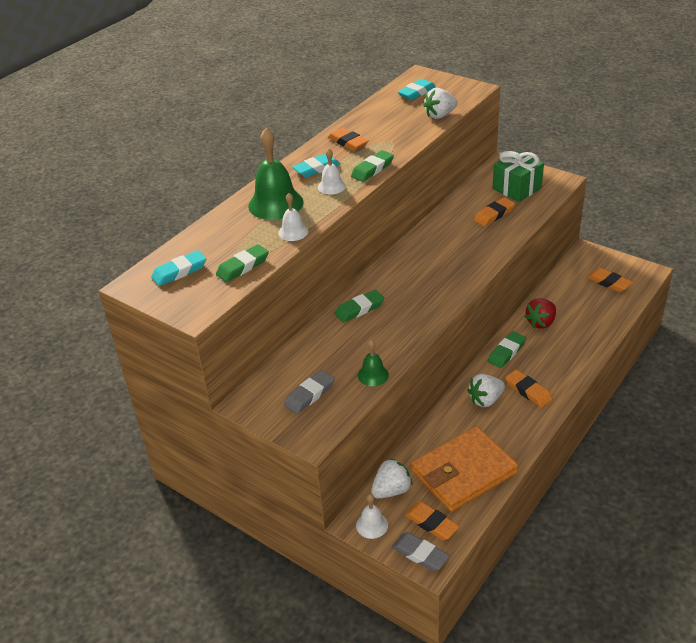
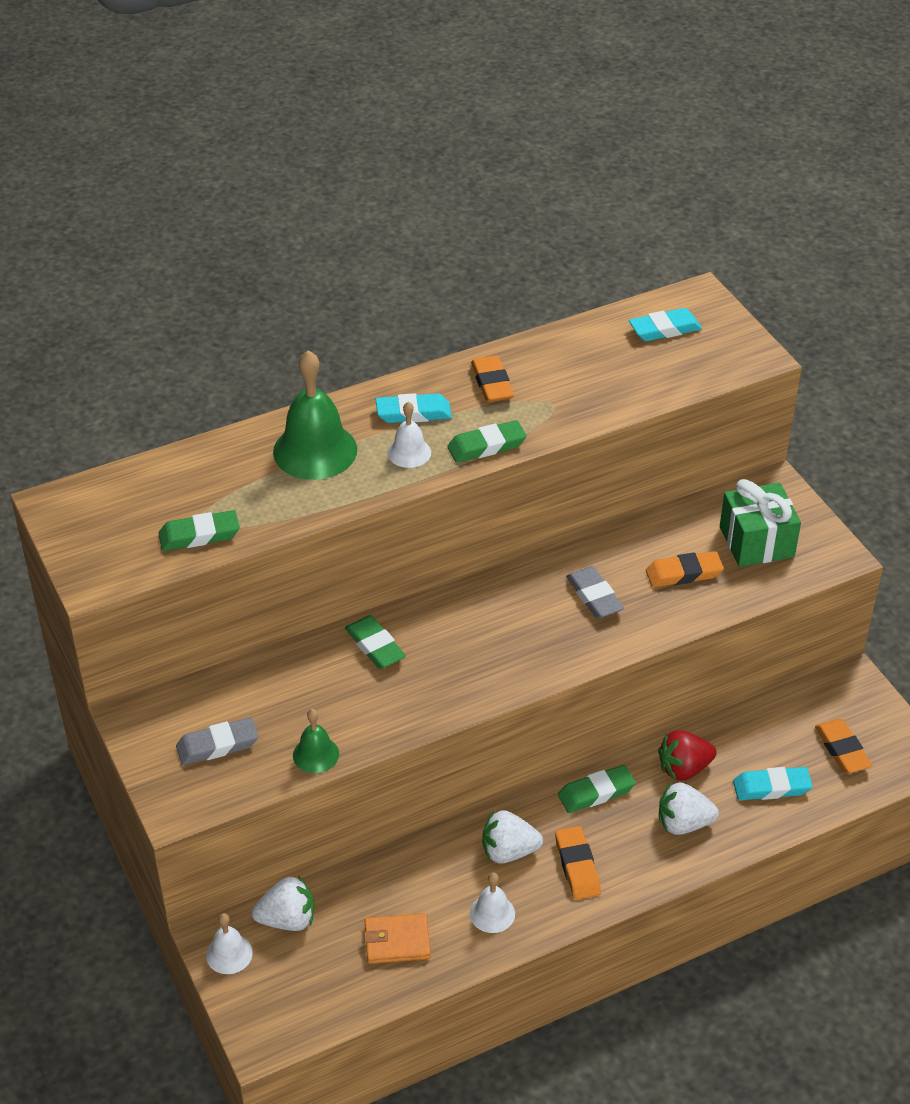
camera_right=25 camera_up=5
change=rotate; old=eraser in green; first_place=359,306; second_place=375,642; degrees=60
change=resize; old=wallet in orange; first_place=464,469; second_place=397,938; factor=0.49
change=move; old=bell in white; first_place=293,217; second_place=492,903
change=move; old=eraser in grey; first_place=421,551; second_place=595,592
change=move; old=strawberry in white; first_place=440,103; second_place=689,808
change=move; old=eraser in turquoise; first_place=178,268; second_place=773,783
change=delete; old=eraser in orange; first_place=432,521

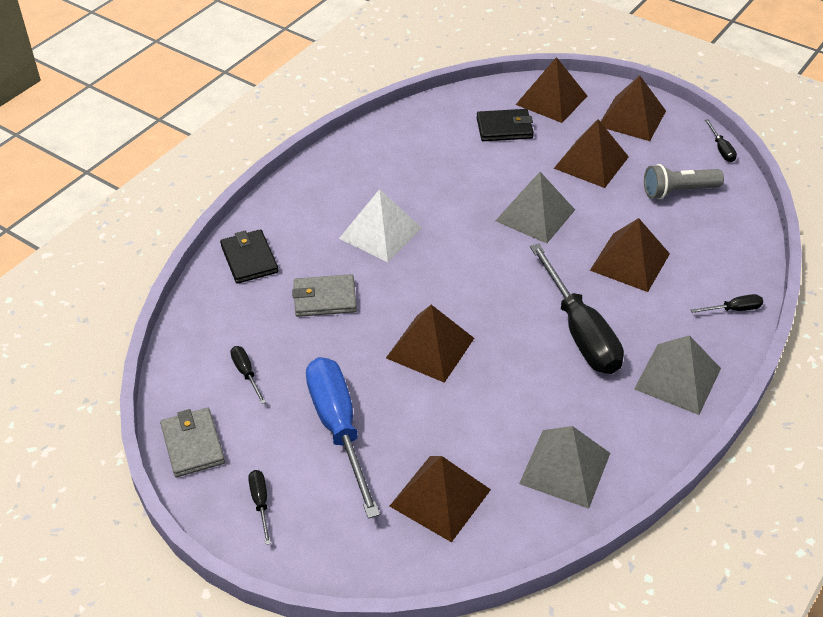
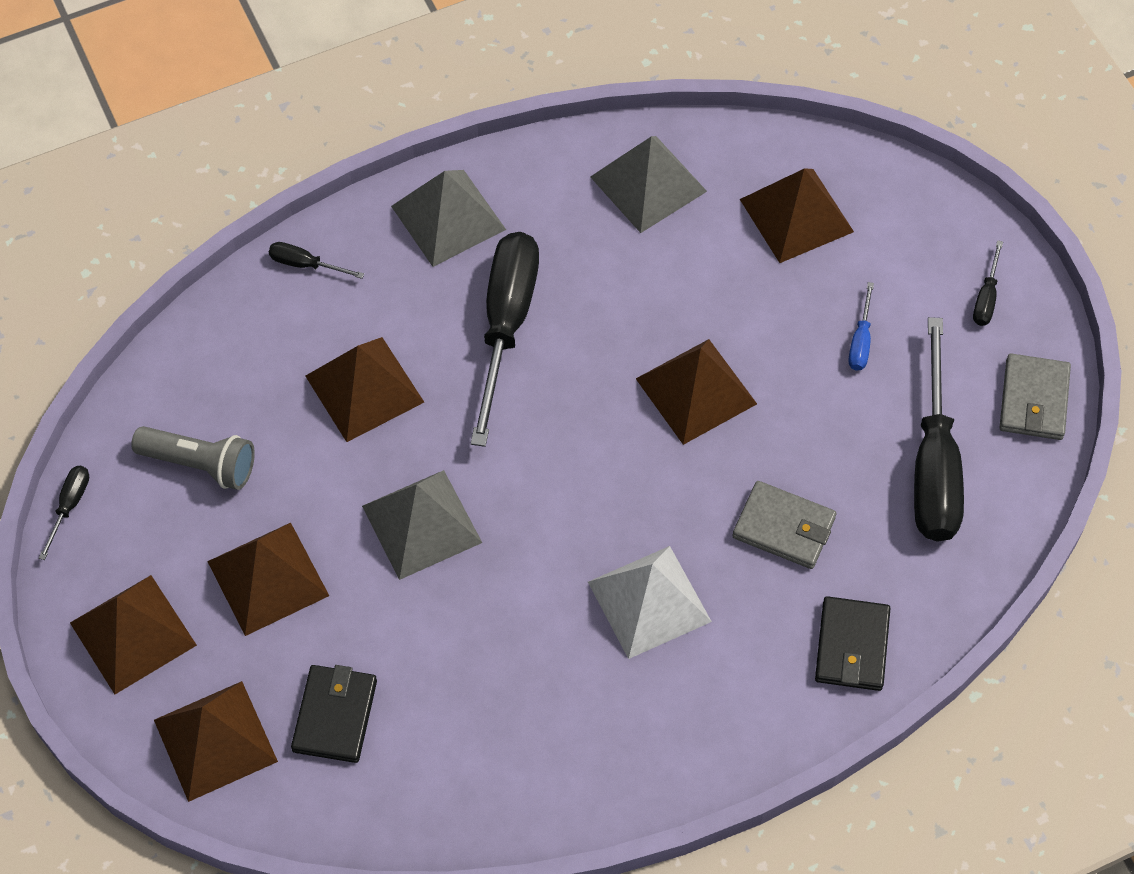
camera_right=-150 camera_up=15
change=rotate; old=wallet in black; first_place=505,125; second_place=334,714; degrees=75
change=resize; old=screwdriver in blue; first_place=343,437; second_place=861,326; factor=0.42
change=resize; old=screwdriver in black; first_place=248,375; second_place=939,429; factor=2.37

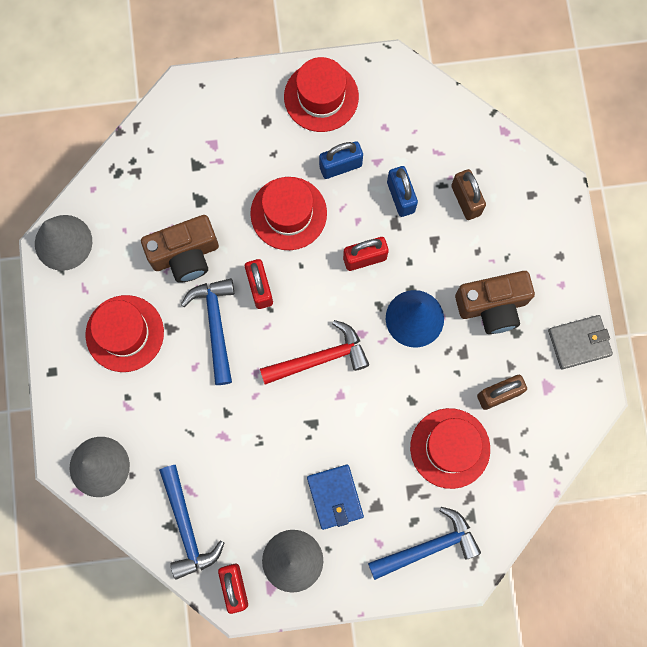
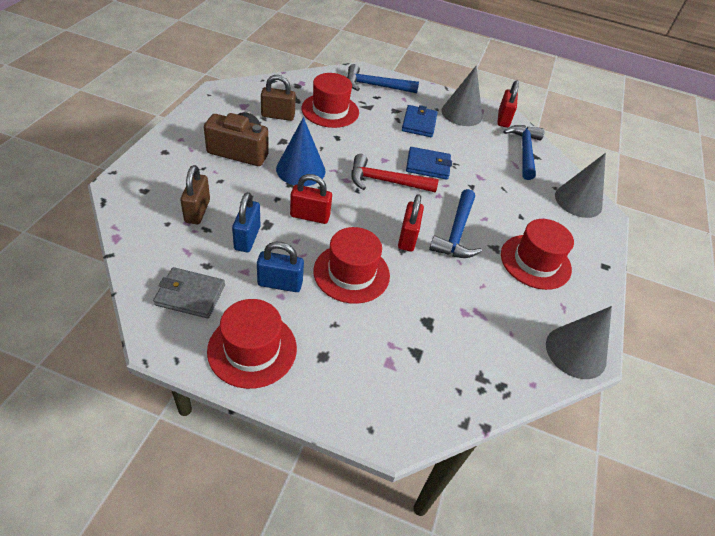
camera_right=-160 camera_up=-30
change=move; old=wallet in grey; first_place=580,342; second_place=189,292
change=insert; new=wallet in blue; second_place=429,163
change=delete; old=camera in brown; first_place=180,249

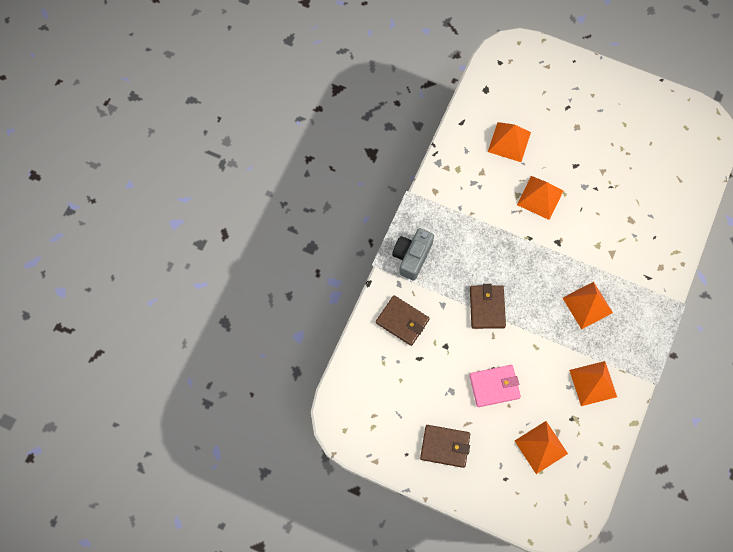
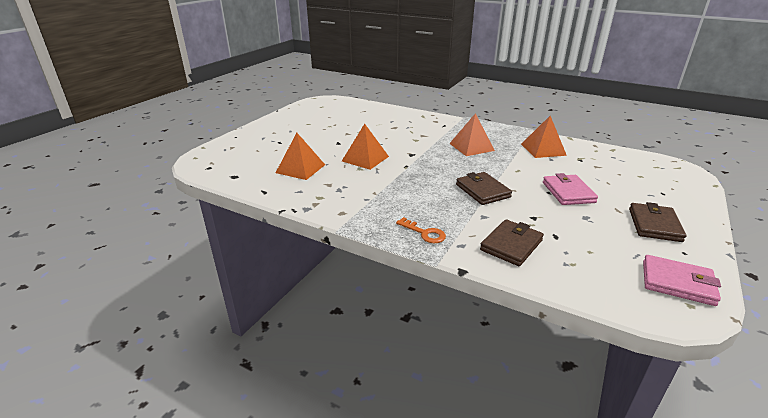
camera_right=-85 camera_up=-40
change=replace; old=camera in grey; new=key in orange; first_place=413,254; second_place=421,230
change=rotate; old=wallet in brown; first_place=488,306; second_place=484,188; degrees=60
change=insert; new=wallet in pink; second_place=682,280
change=delete; old=pyramid in orange; first_place=541,447

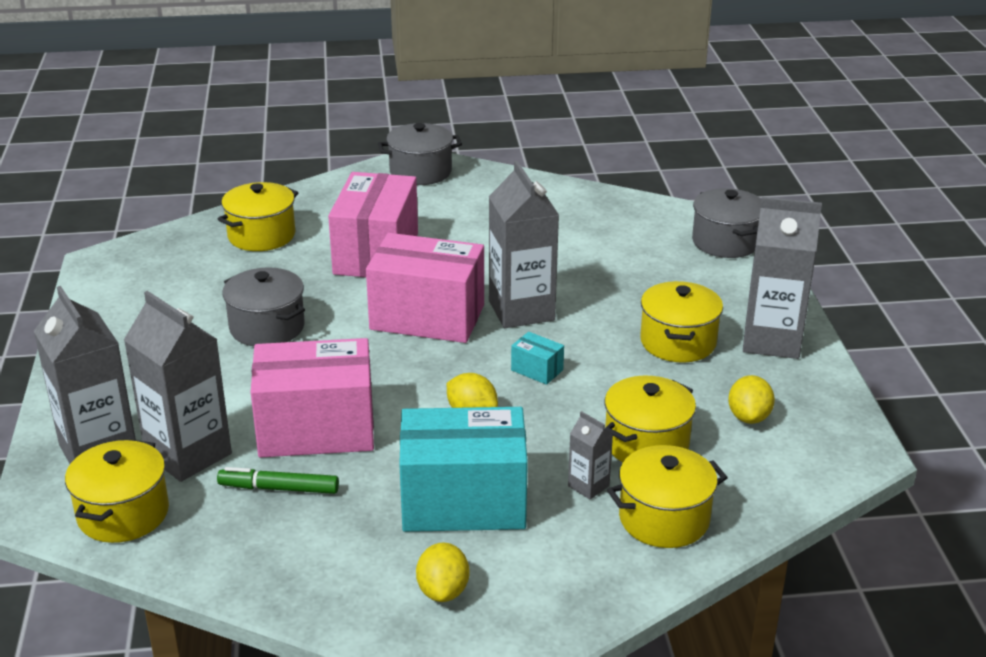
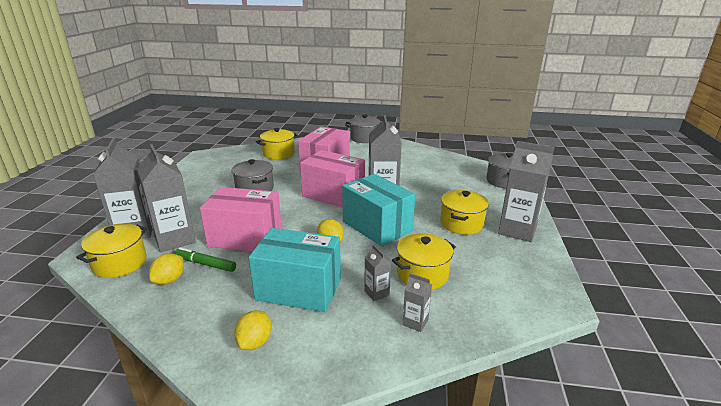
camera_right=15 camera_up=-5
change=move; old=lemon in yellow; first_place=751,399; second_place=166,269
change=resize; old=box in turquoise; first_place=537,358; second_place=378,210; factor=2.47
change=replace; old=pot in yellow; new=carton in grey; first_place=667,496; second_place=417,302

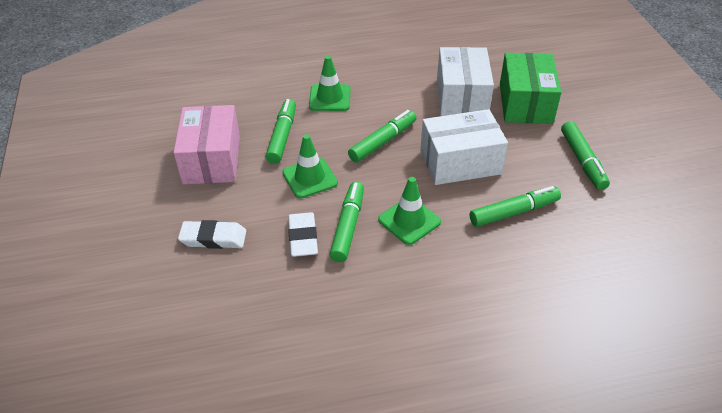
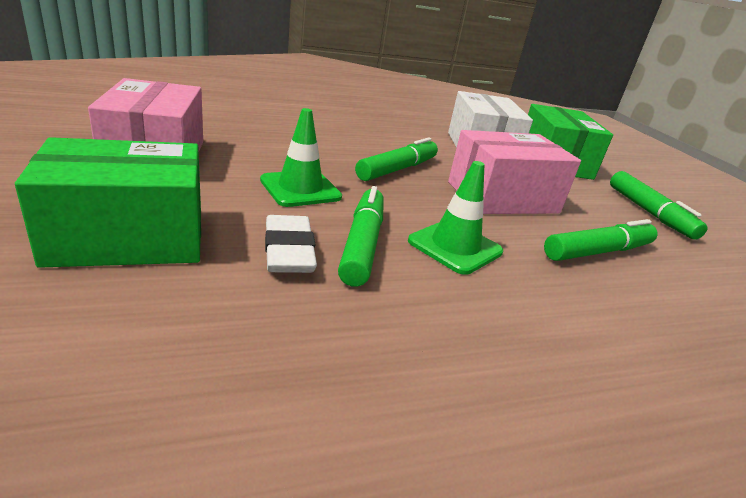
camera_right=-10 camera_up=-15
change=replace; old=eraser in white; new=box in green; first_place=212,234; second_place=108,202
change=recolor; old=box in white; new=box in pink; first_place=464,147; second_place=514,172
change=delete; old=marker in green; first_place=281,131
change=delete; old=traffic cone in green; first_place=330,83

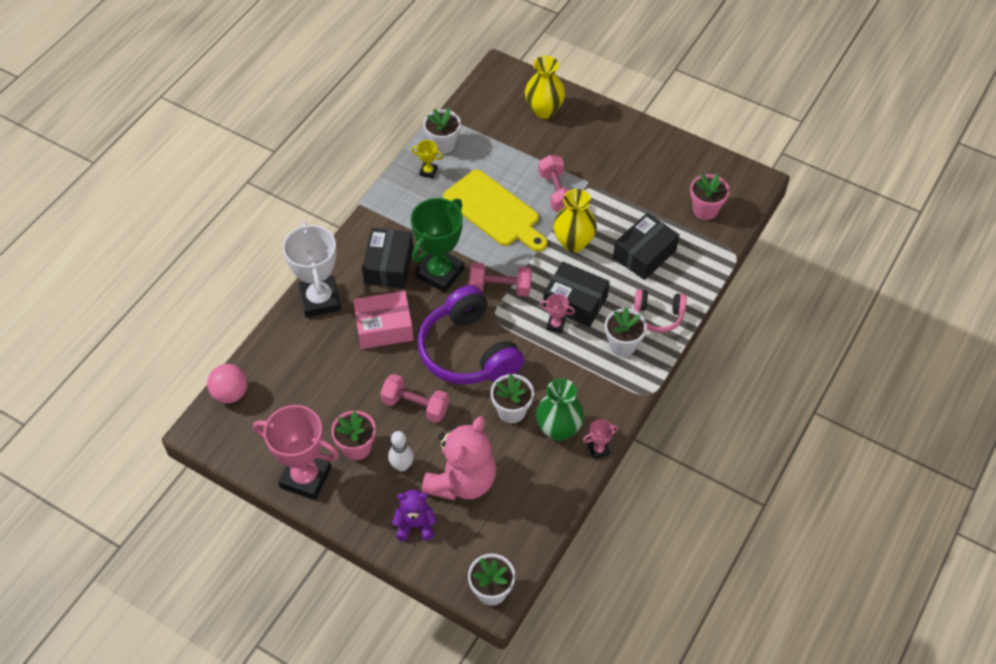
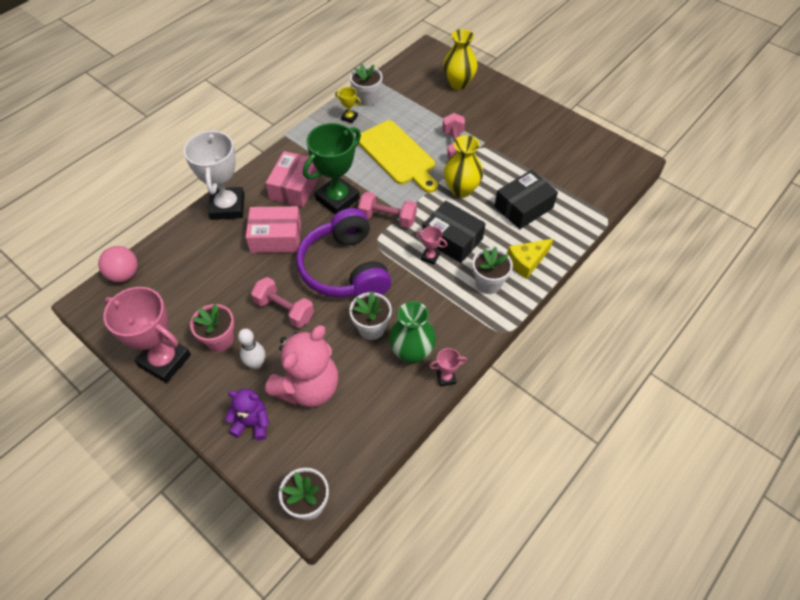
camera_right=10 camera_up=0
change=recolor; old=box in black; new=box in pink; first_place=387,258; second_place=293,179
change=replace; old=headphones in pink; new=cheese in yellow; first_place=660,311; second_place=530,259
change=delete; old=flower pot in pink; first_place=710,197

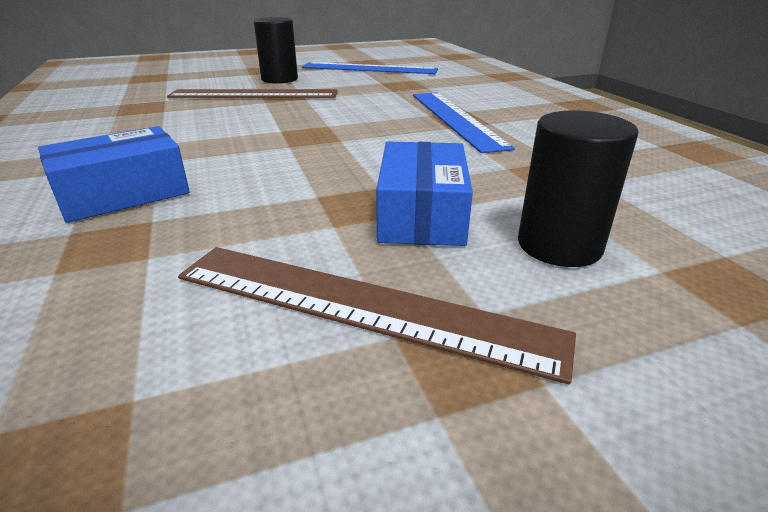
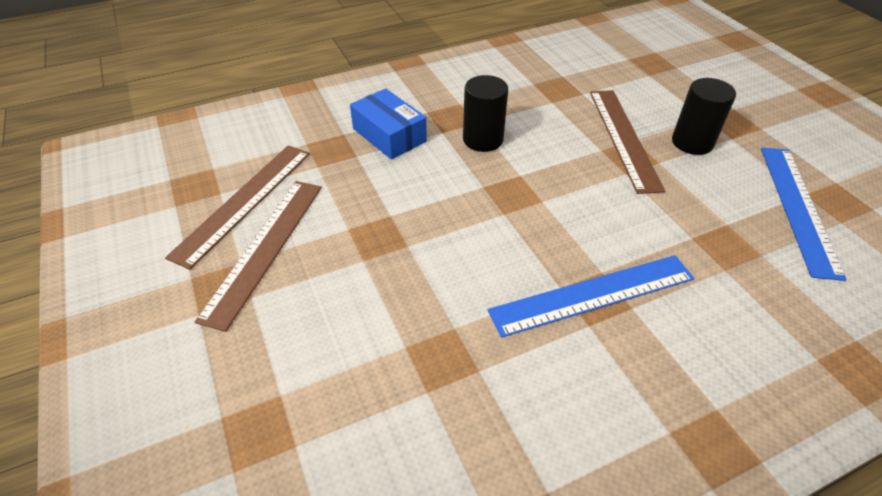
camera_right=85 camera_up=15
change=insert; new=ruler in brown; second_place=237,207
change=move; old=cylinder in black; first_place=578,189; second_place=485,113
change=delete; old=box in blue; first_place=424,194

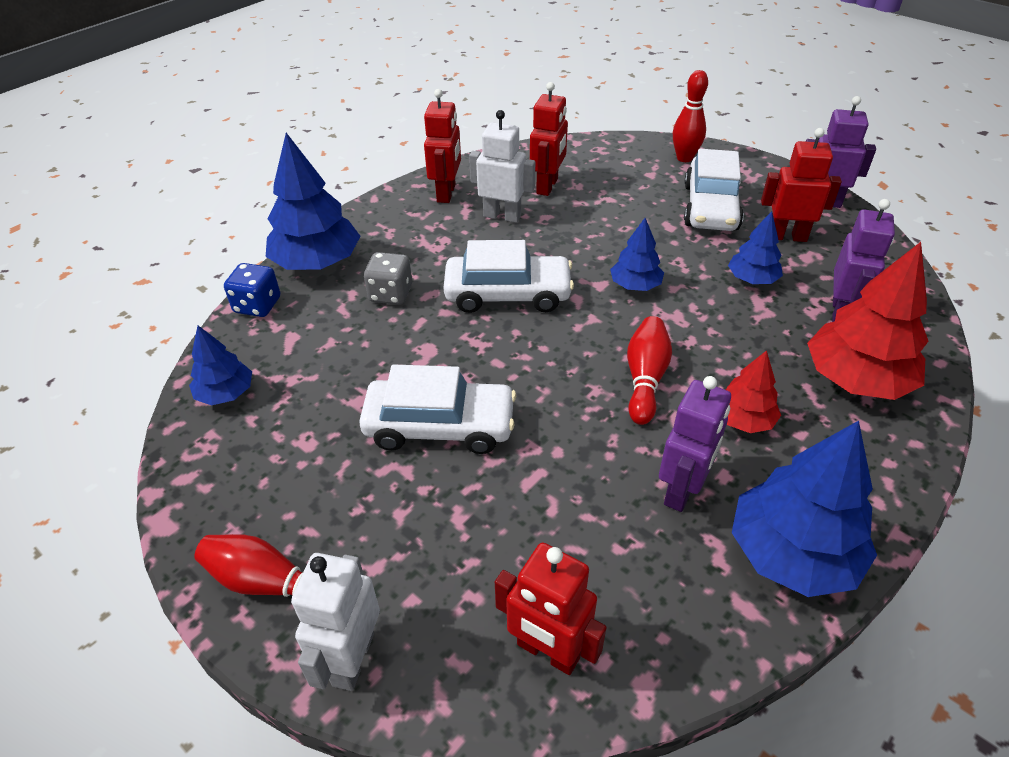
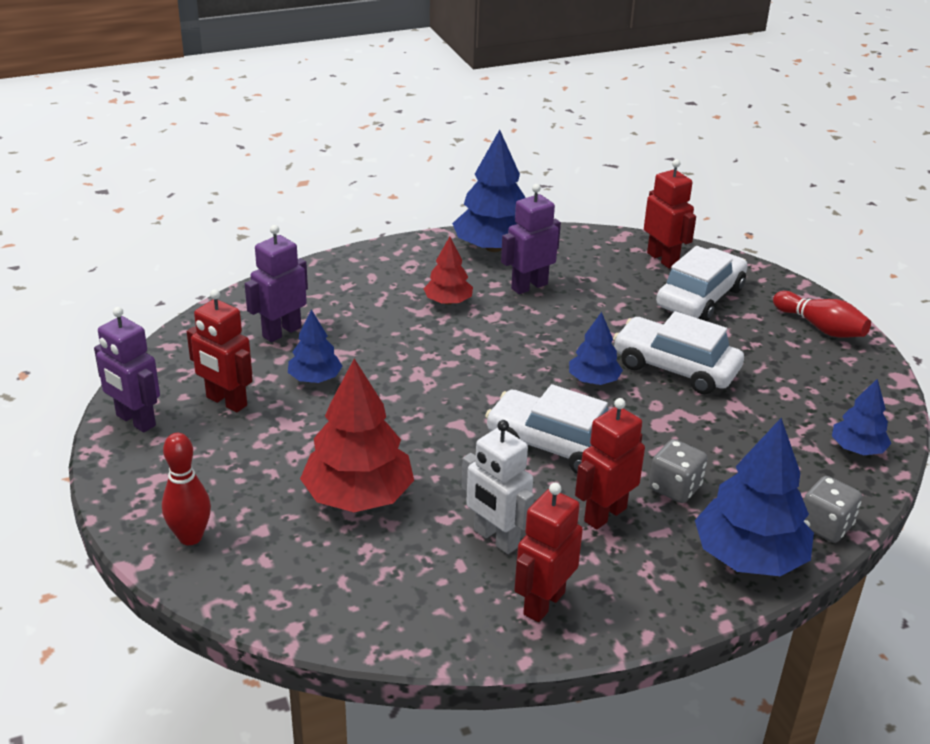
camera_right=-155 camera_up=-10
change=move; old=tree in red; first_place=867,321; second_place=357,435
change=move; old=tree in blue; first_place=637,254; second_place=596,348
change=move; old=robot in red; first_place=549,139; second_place=610,464
change=move; old=car in white; first_place=714,190; second_place=702,283
change=recolor; old=dice in blue; new=dice in grey; first_place=252,290; second_place=833,509
change=delete; old=robot in white; first_place=335,622
change=delete; old=bowling pin in red; first_place=649,370

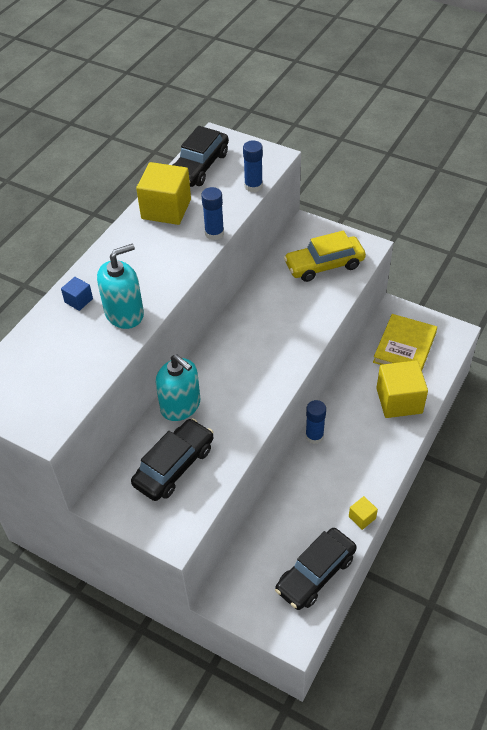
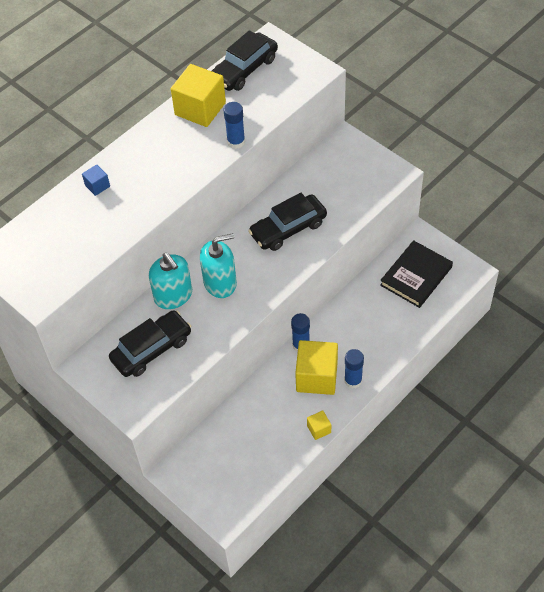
camera_right=15 camera_up=5
change=move; old=soap dispenser in turquoise; first_place=120,286; second_place=218,265
change=move; old=car in black; first_place=316,569; second_place=287,222
change=move; old=cube in yellow; first_place=402,389; second_place=316,367
change=move; old=glue stick in blue; first_place=253,166; second_place=354,369
change=recolor; old=book in yellow; new=book in black; first_place=405,342; second_place=416,274
change=delete; old=car in yellow; first_place=325,256

